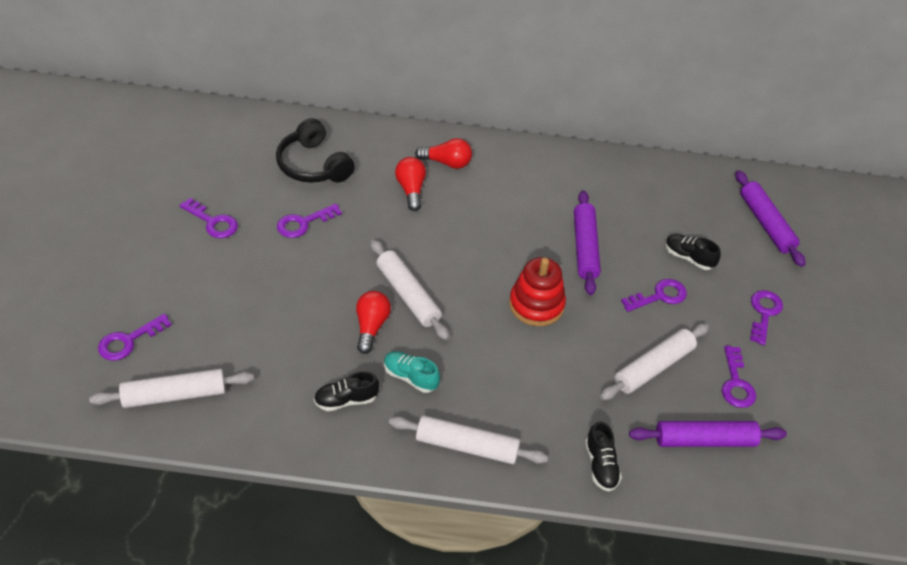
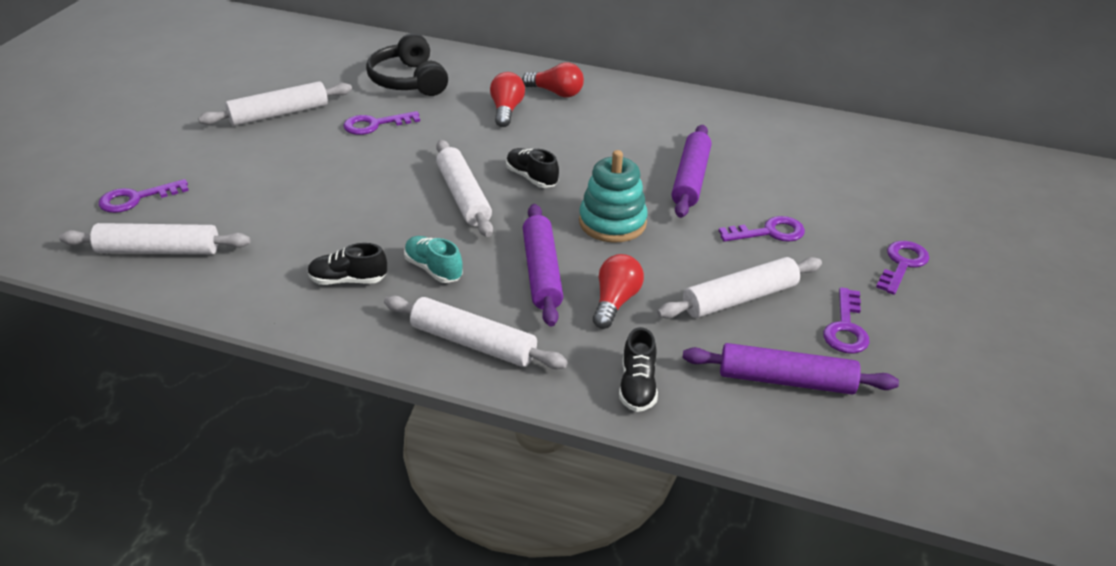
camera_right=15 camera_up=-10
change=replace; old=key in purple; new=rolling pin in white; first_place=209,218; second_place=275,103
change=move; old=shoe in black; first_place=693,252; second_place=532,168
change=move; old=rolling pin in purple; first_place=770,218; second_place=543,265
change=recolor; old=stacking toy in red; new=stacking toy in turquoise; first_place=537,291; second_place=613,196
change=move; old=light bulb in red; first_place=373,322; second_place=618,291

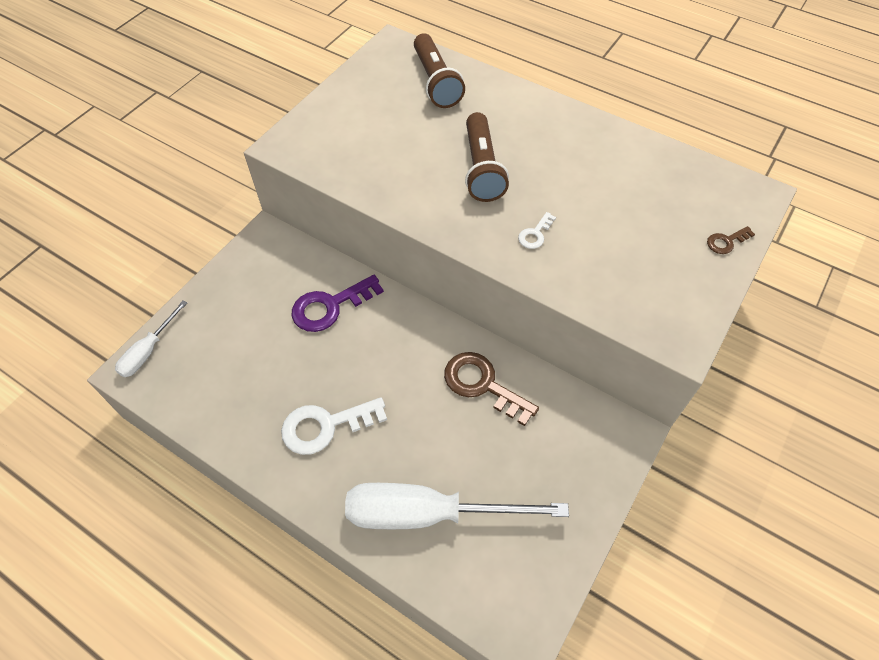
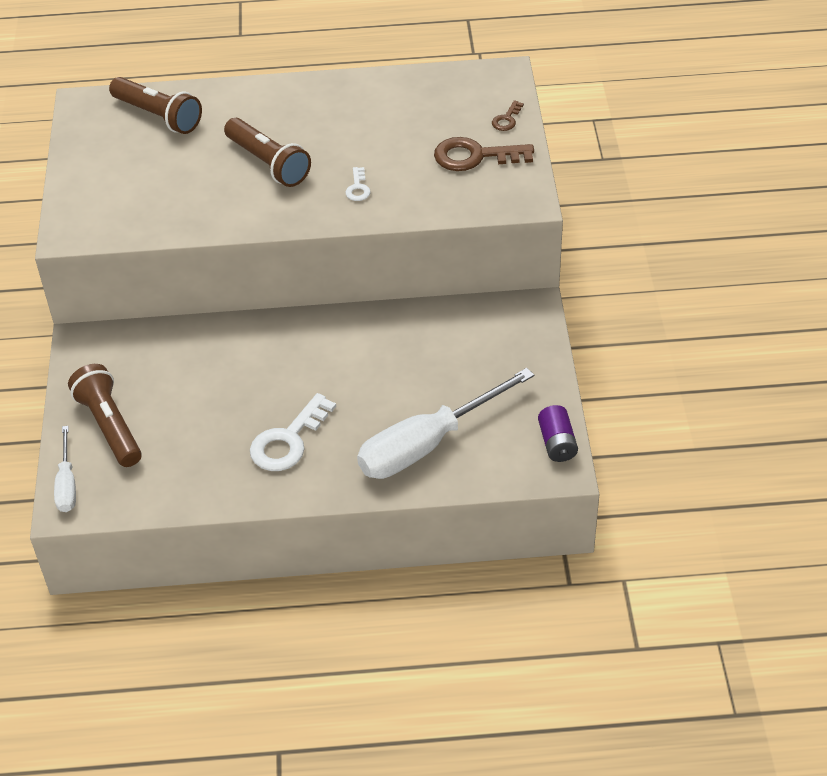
camera_right=-35 camera_up=-10
change=insert; new=flashlight in brown; second_place=105,415
change=move; old=key in brown; first_place=491,389; second_place=484,154
change=insert; new=battery in purple; second_place=558,433
change=delete; old=key in purple; first_place=338,303

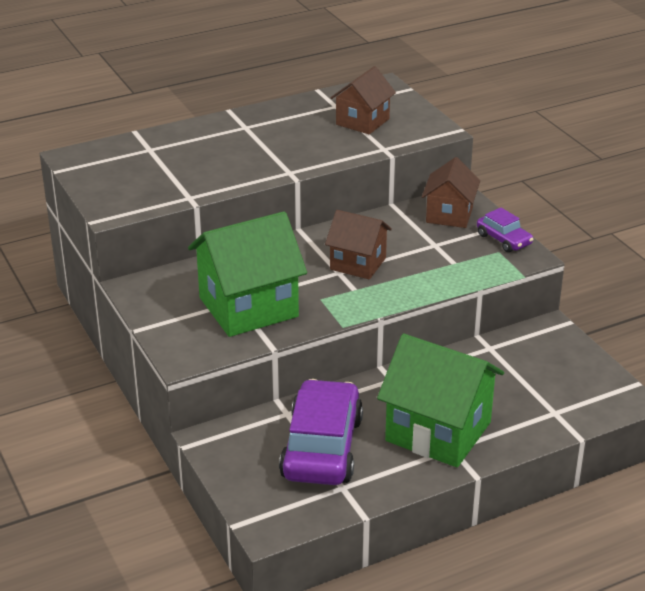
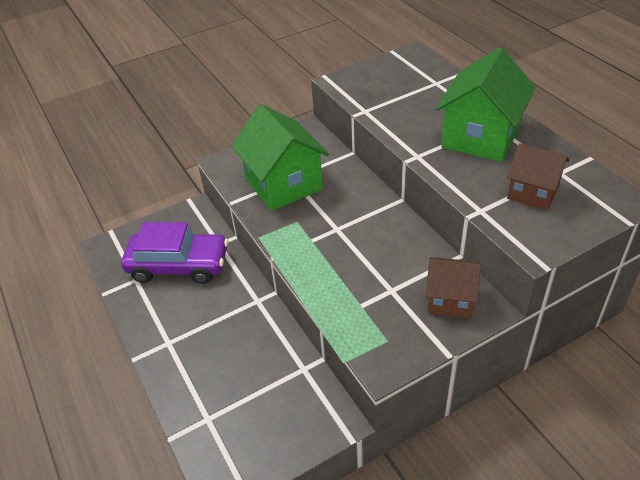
camera_right=90 camera_up=10
change=move; old=house in green; first_place=440,400; second_place=486,104
change=delete; old=house in brown; first_place=358,244
change=delete; old=car in purple; first_place=505,230

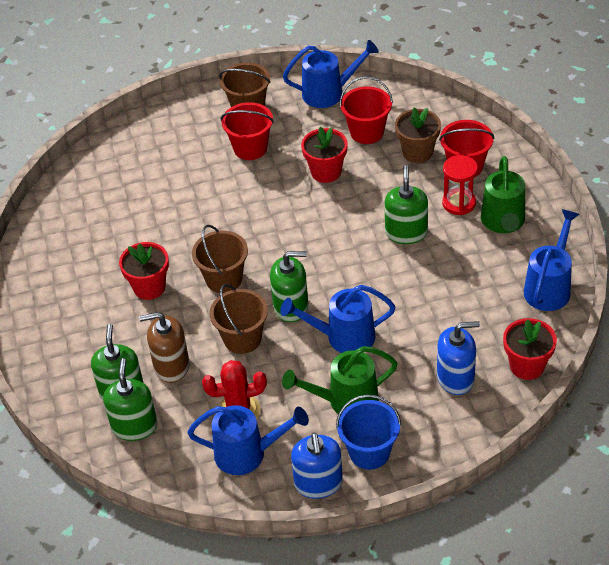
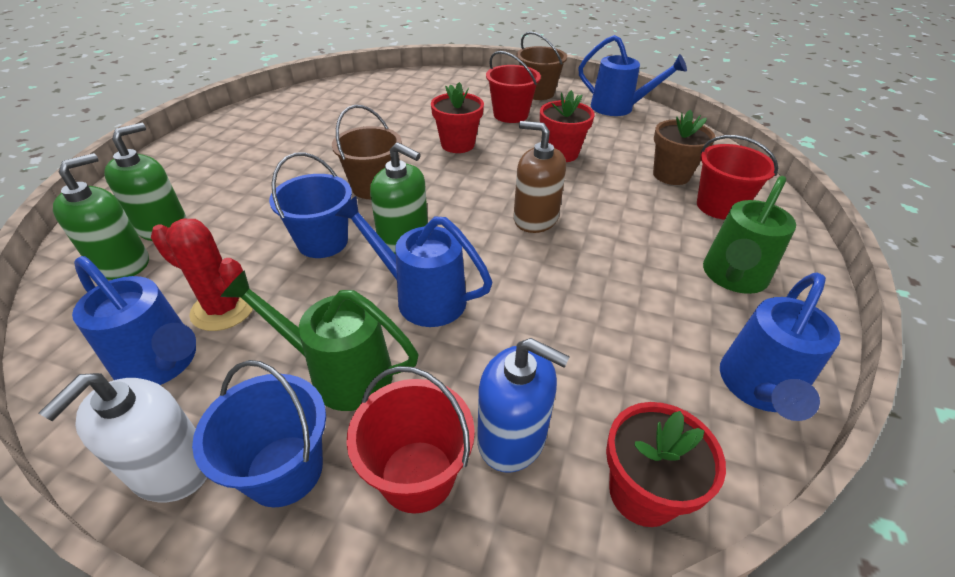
camera_right=30 camera_up=-5
change=recolor; old=soap dispenser in blue; new=soap dispenser in white; first_place=317,466; second_place=122,437
change=recolor; old=bucket in brown; new=bucket in blue; first_place=239,319; second_place=310,205
change=move; old=bucket in red; first_place=366,110; second_place=410,440
change=move; old=flower pot in red; first_place=144,271; second_place=457,117
change=move; old=soap dispenser in brown; first_place=164,347; second_place=539,177
change=rotate; old=watering can in blue; first_place=552,260; second_place=780,346; degrees=150
change=delete; old=soap dispenser in green; first_place=406,204
change=delete; old=hourglass in red; first_place=460,185

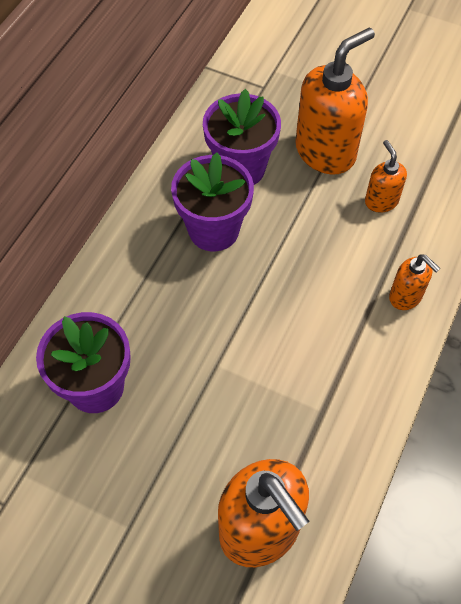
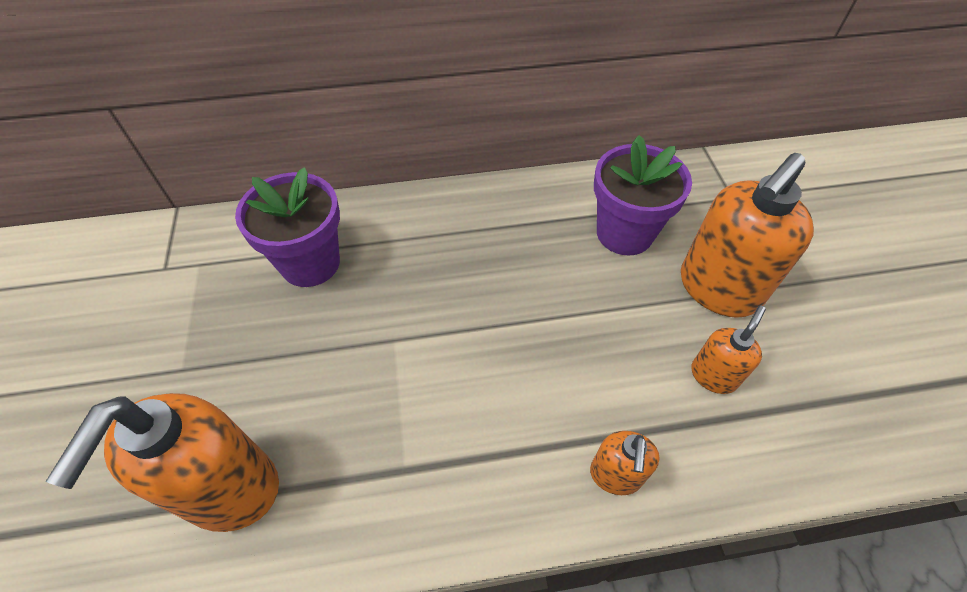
camera_right=55 camera_up=-5
change=rotate; old=soap dispenser in orange; first_place=335,101; second_place=747,235; degrees=120
change=delete; old=flower pot in purple; first_place=212,202

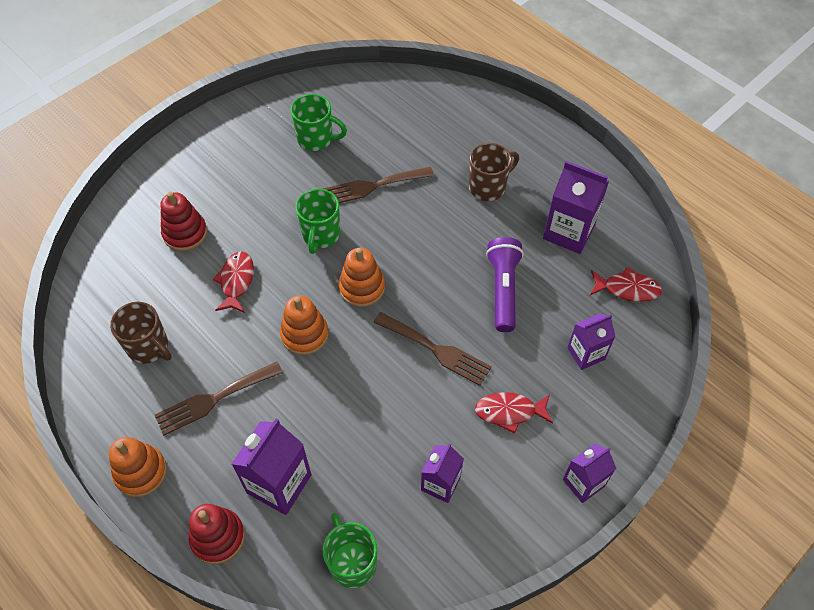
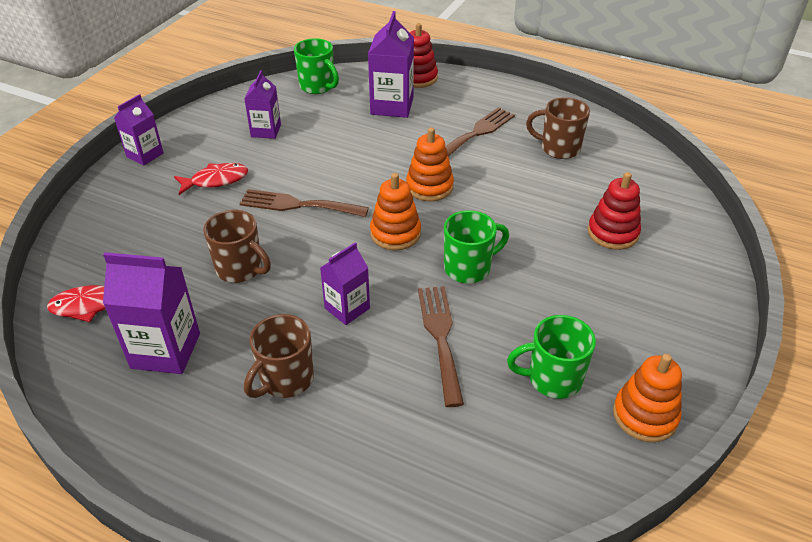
camera_right=160 camera_up=-15
change=replace; old=flashlight in purple; new=mug in brown; first_place=505,284; second_place=237,246
change=move; old=carton in purple; first_place=591,342; second_place=345,283
change=rotate; old=fork in brown; first_place=378,185; second_place=441,346; degrees=-60
change=rotate; old=mug in green; first_place=318,221; second_place=476,246; degrees=75
change=move; old=stacking toy in orange; first_place=138,467; second_place=647,398
change=delete; old=fish in red; first_place=233,282

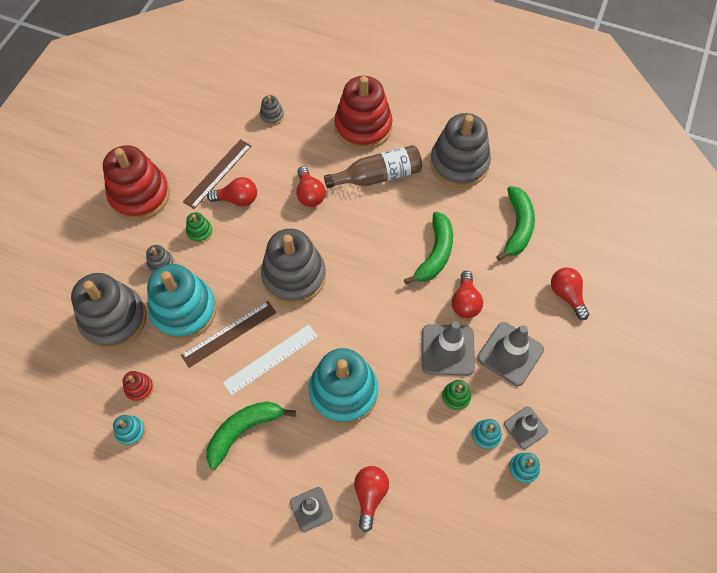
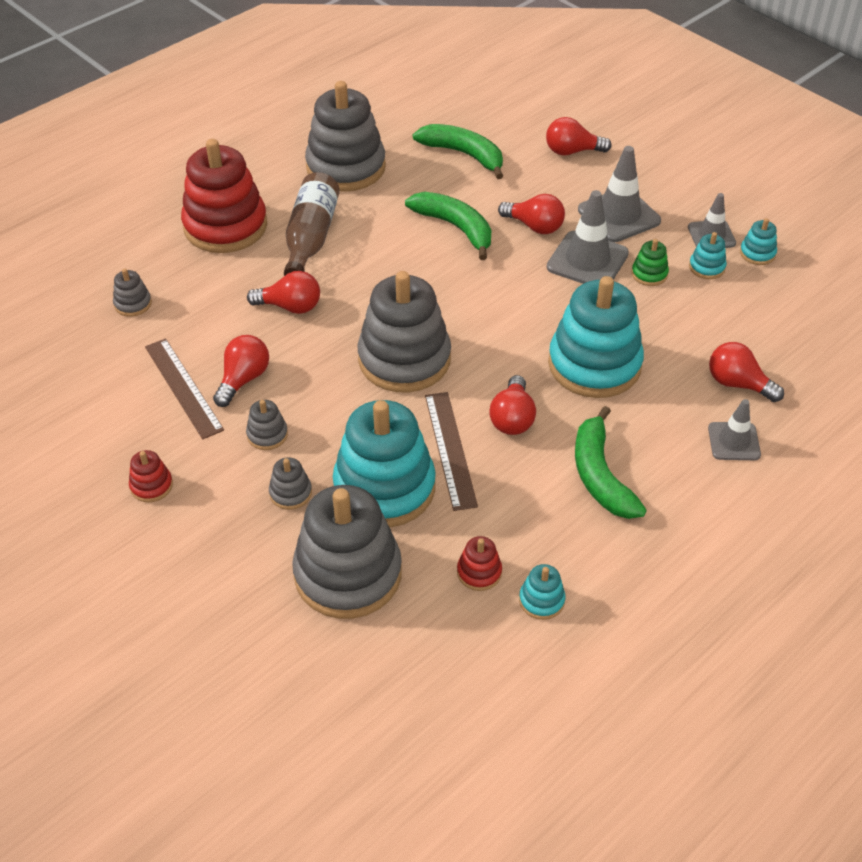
camera_right=-65 camera_up=-15
change=resize; old=stacking toy in red; first_place=136,183; second_place=151,476; factor=0.42
change=recolor; old=stacking toy in green; new=stacking toy in grey; first_place=199,227; second_place=267,425
change=replace; old=ruler in white; new=light bulb in red; first_place=270,360; second_place=512,405

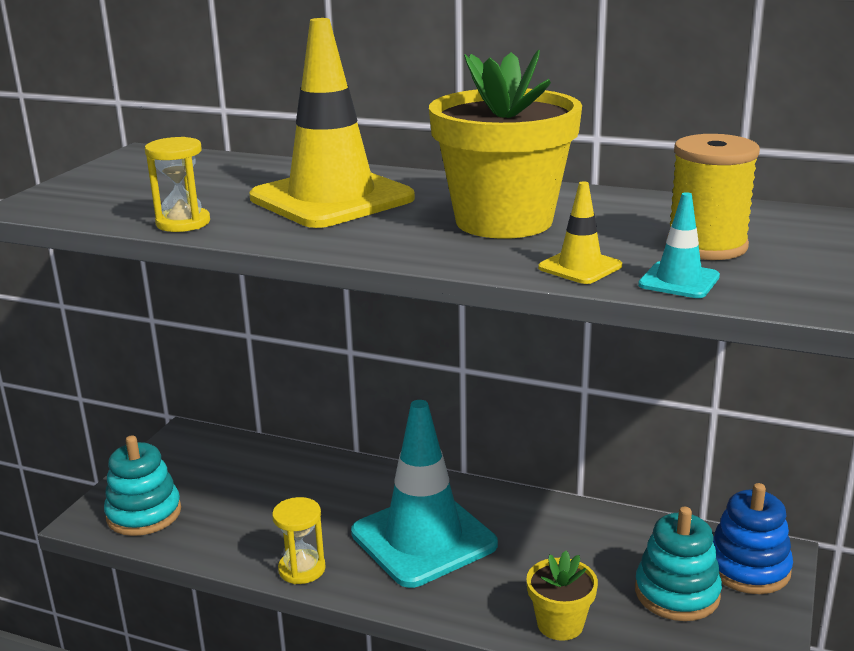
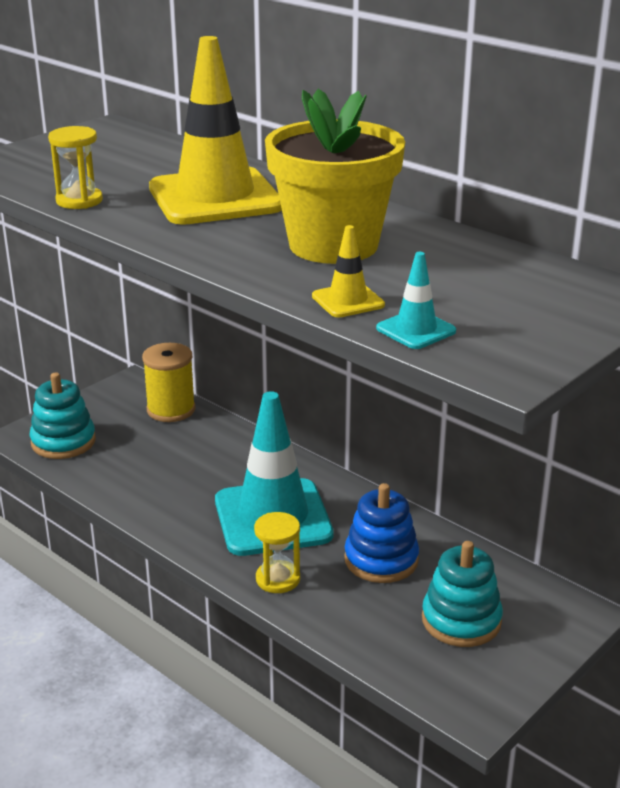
camera_right=20 camera_up=5
change=move; old=spool in yellow; first_place=713,197; second_place=168,382
change=move; old=hourglass in yellow; first_place=299,540; second_place=277,552
change=move; old=stacking toy in blue; first_place=753,538; second_place=381,533
change=delete; old=flower pot in yellow; first_place=562,595

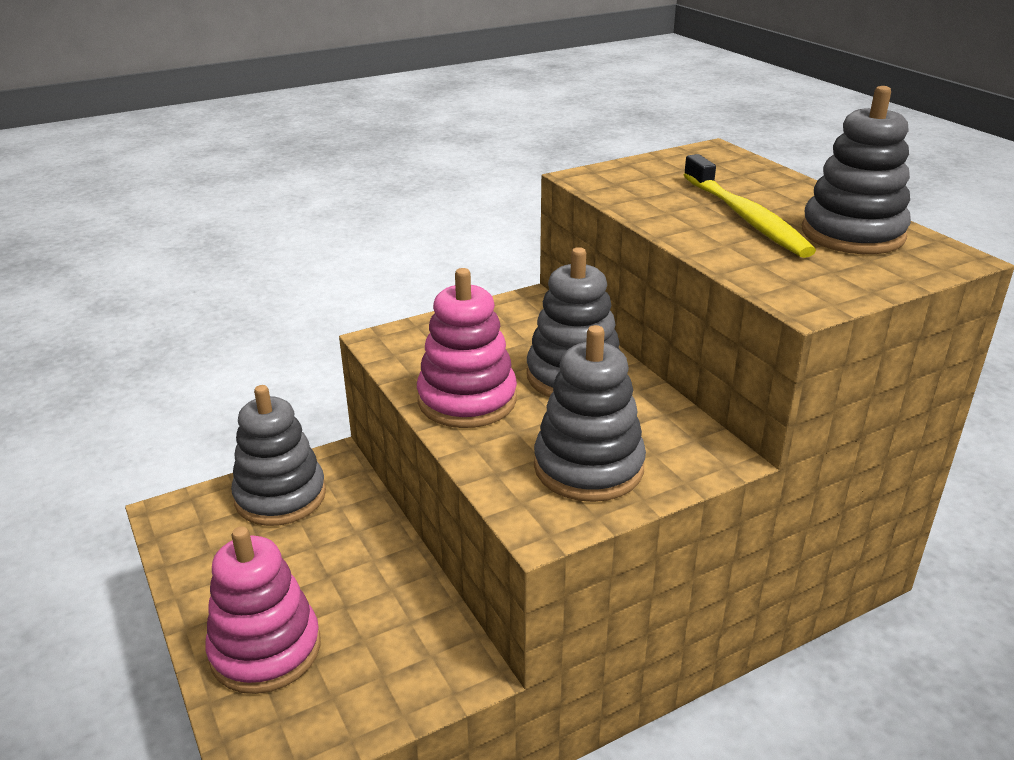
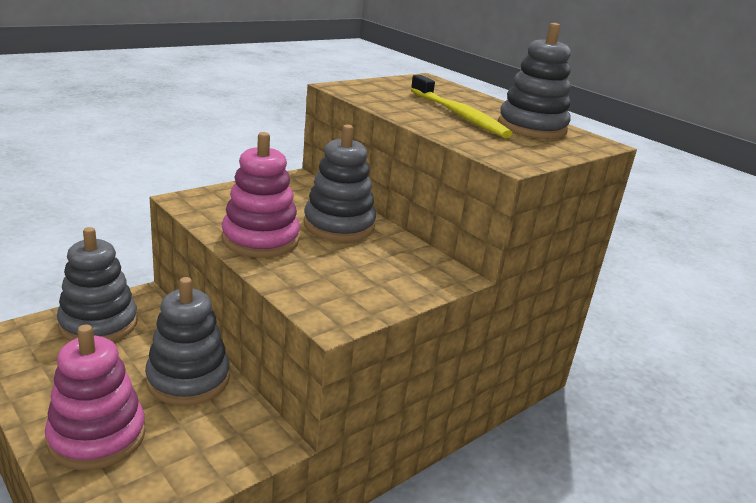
camera_right=-15 camera_up=-5
change=move; old=stacking toy in grey; first_place=590,413; second_place=187,341

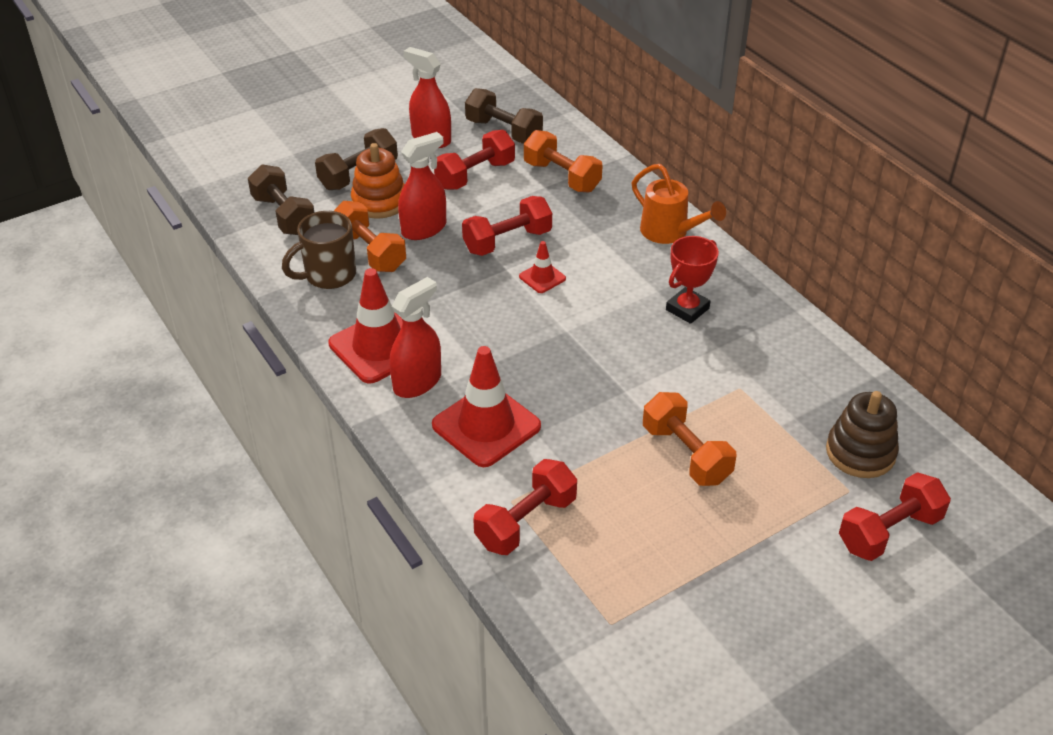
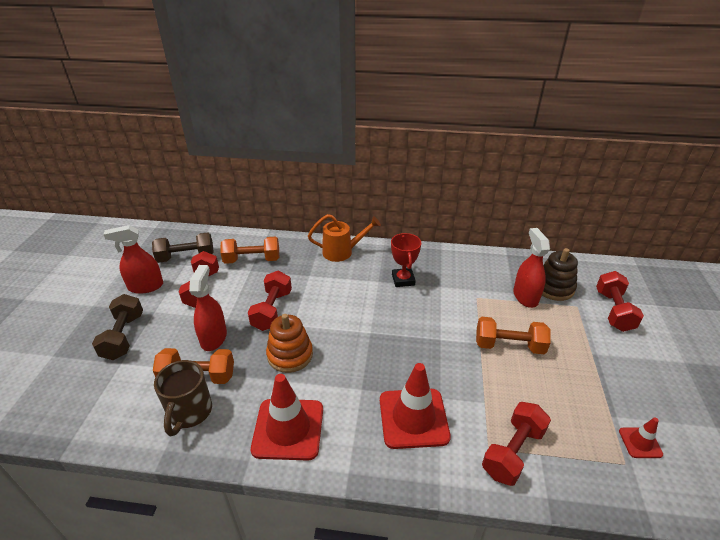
camera_right=-50 camera_up=-5
change=move; old=stacking toy in orange; first_place=378,181; second_place=289,343
change=rotate; old=dumbbell in red; first_place=525,507; second_place=516,444; degrees=45
change=move; old=spray bottle in red; first_place=415,337; second_place=531,268
change=move; old=traffic cone in red; first_place=542,267; second_place=641,437
change=delete; old=dumbbell in brown; first_place=281,199

